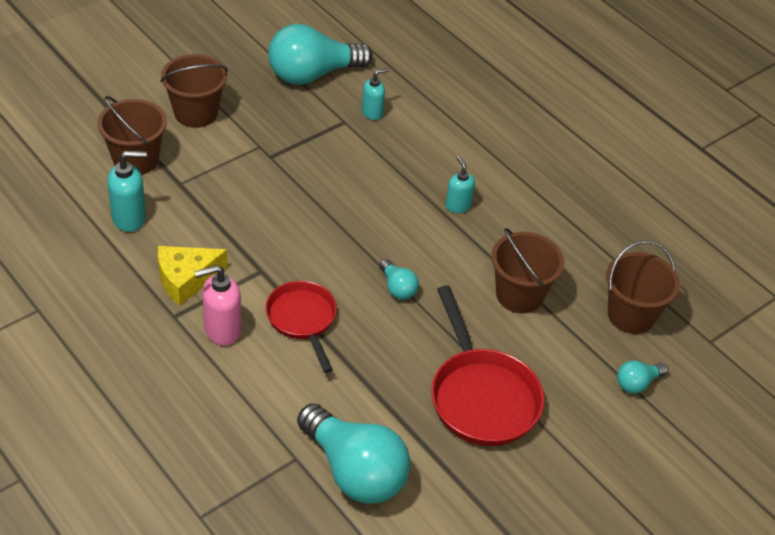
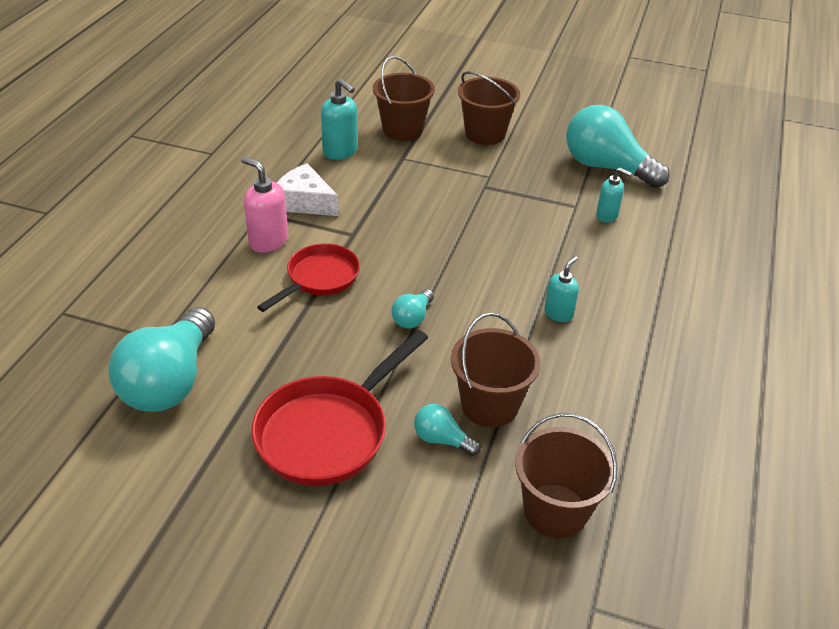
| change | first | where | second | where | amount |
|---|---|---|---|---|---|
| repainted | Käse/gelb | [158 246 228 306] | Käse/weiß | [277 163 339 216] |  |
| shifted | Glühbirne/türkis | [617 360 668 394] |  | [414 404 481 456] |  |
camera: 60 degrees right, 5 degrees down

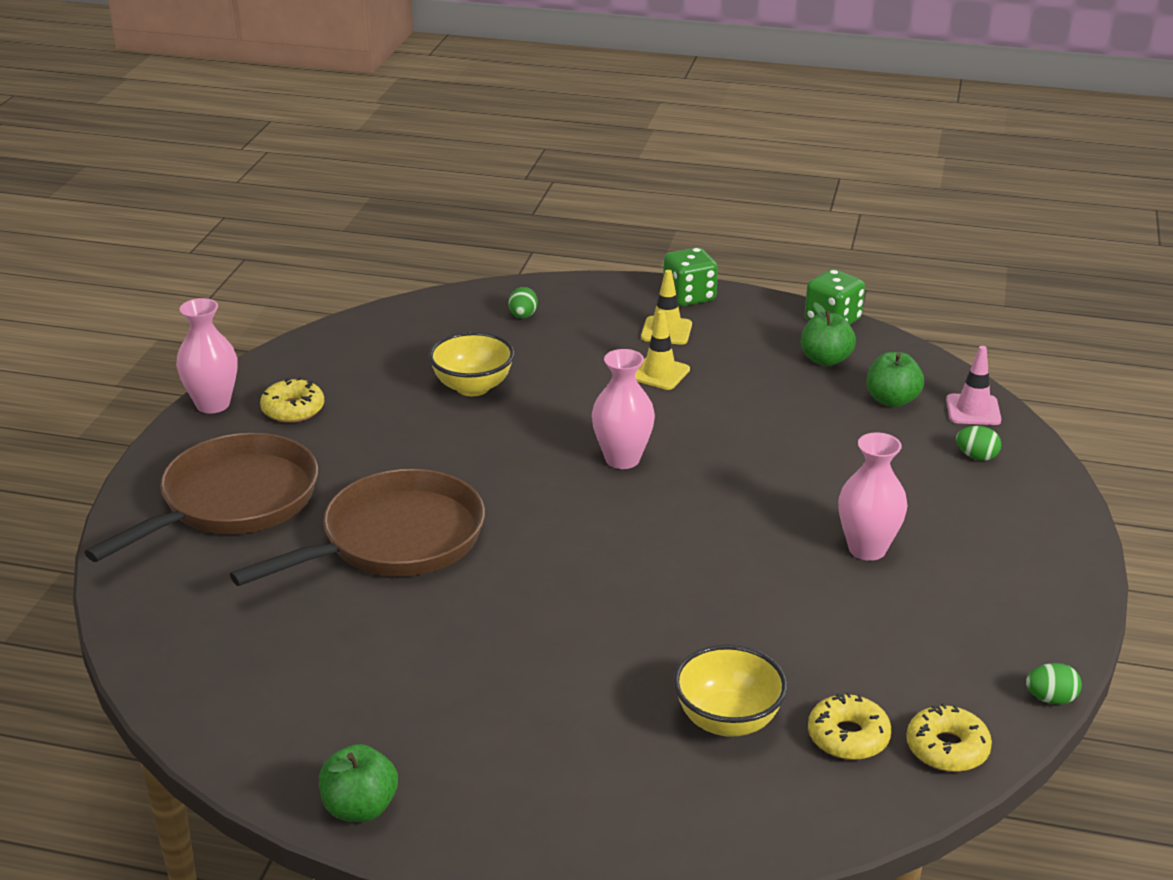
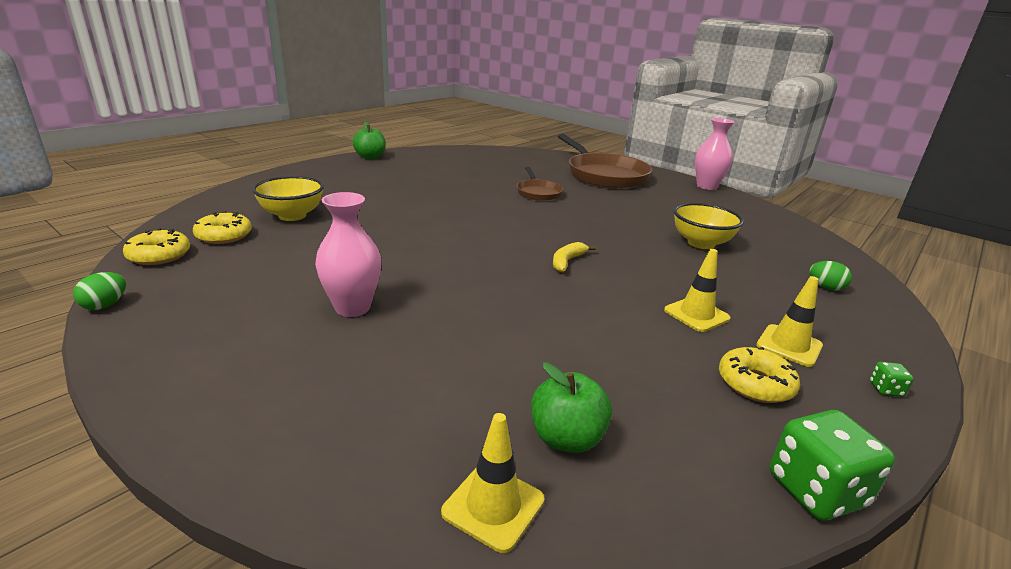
| change | first | where | second | where | amount |
|---|---|---|---|---|---|
| repainted | Leitkegel/rosa | [946 346 1001 425] | Leitkegel/gelb | [441 413 544 553] |  |
| scaled | Pfanne/braun | [230 469 485 586] |  | [517 167 563 201] | x0.51 |
| swapped | Vase/rosa | [592 349 655 469] | Banane/gelb | [553 242 596 272] |  |
| shifted | Donut/gelb | [260 377 324 423] |  | [719 347 800 403] |  |
| scaled | Spielwürfel/grün | [663 247 718 306] |  | [870 362 914 397] | x0.45 |
| gone | Apfel/grün | [801 302 856 366] |  |  |  |
| gone | Ei/grün | [956 426 1001 461] |  |  |  |
camera: 115 degrees right, 5 degrees down

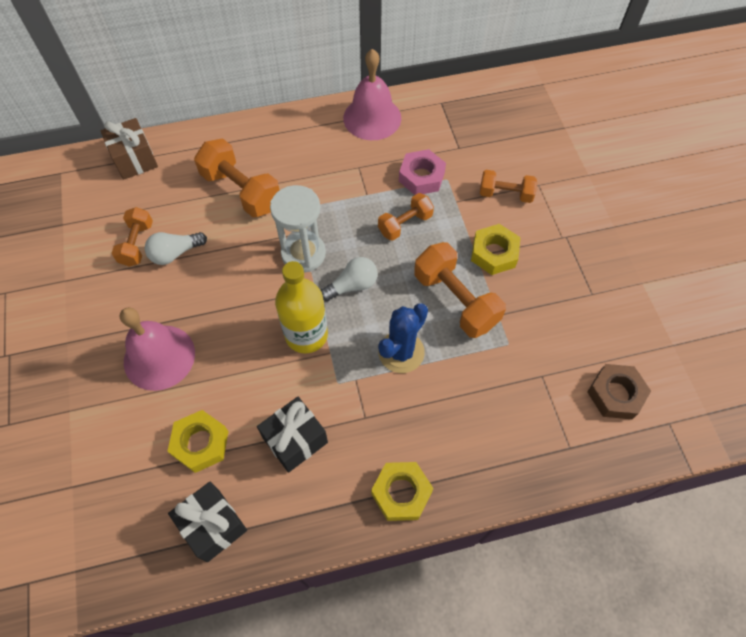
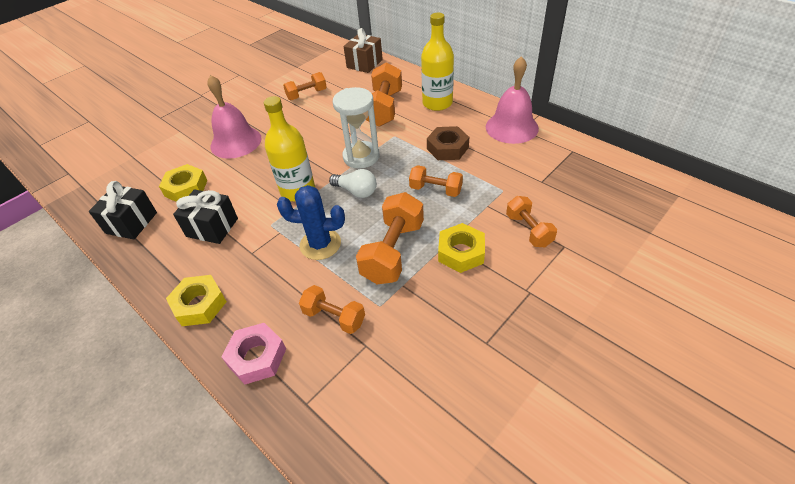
| change | first | where | second | where | amount |
|---|---|---|---|---|---|
| shifted | Sechskantmutter/rosa | [399 149 446 195] |  | [222 323 286 384] |  |
| new |  |  | Hantel/orange | [299 285 365 334] |  |
| new |  |  | Flasche/gelb | [421 13 454 111] |  |
| shifted | Sechskantmutter/braun | [587 364 651 419] |  | [427 126 469 160] |  |
| gone | Glühbirne/weiß | [145 232 207 265] |  |  |  |
camera: 60 degrees right, 15 degrees down

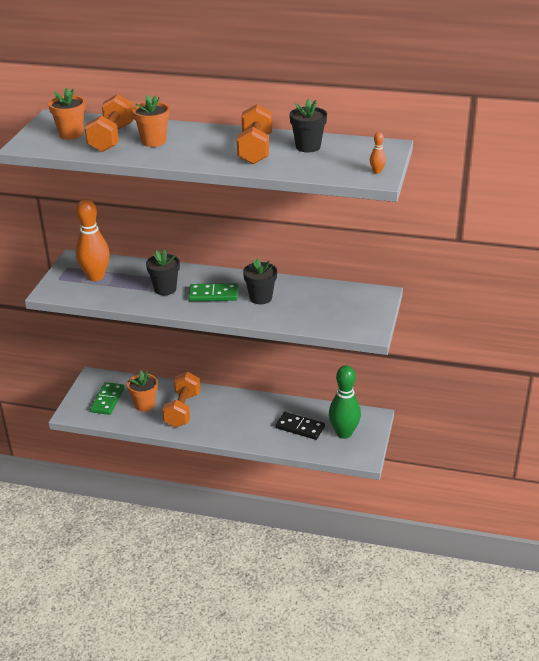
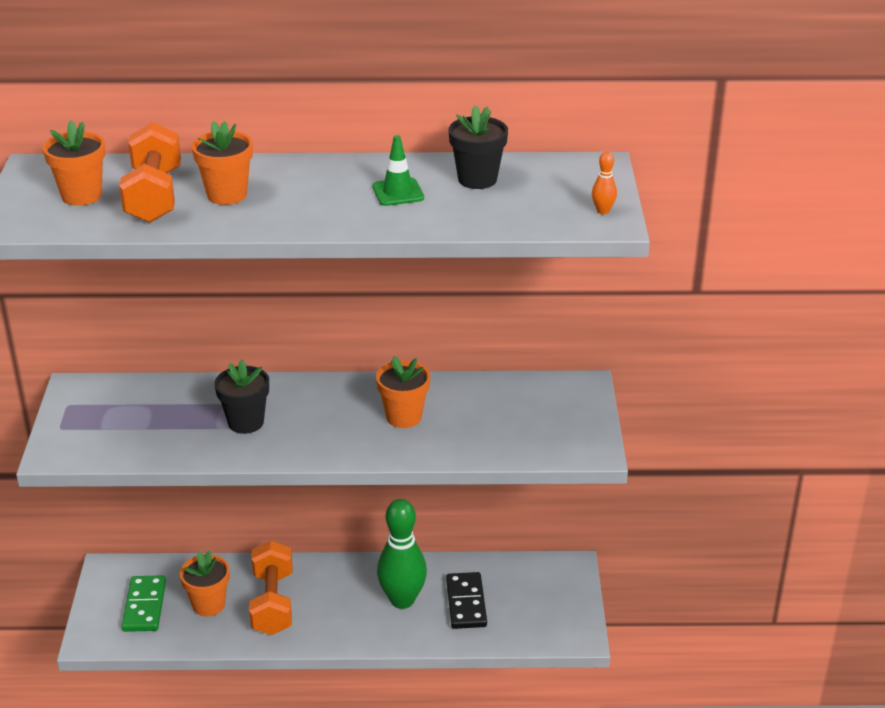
| change | first | where | second | where | amount |
|---|---|---|---|---|---|
| swapped | Hantel/orange | [237 104 272 164] | Leitkegel/grün | [372 135 424 206] |  |
| repainted | Blumentopf/schwarz | [243 258 277 304] | Blumentopf/orange | [376 356 430 428] |  |
| shifted | Bowlingkegel/grün | [329 365 361 439] |  | [377 499 427 609] |  |
| rotated | Dominostein/schwarz | [276 412 325 440] |  | [446 572 487 629] | 75 degrees clockwise |
| gone | Bowlingkegel/orange | [76 199 110 281] |  |  |  |
| gone | Dominostein/grün | [188 283 238 301] |  |  |  |
camera: 15 degrees left, 0 degrees up

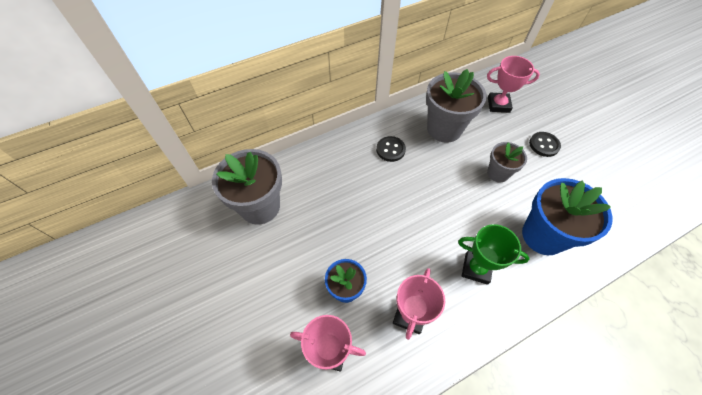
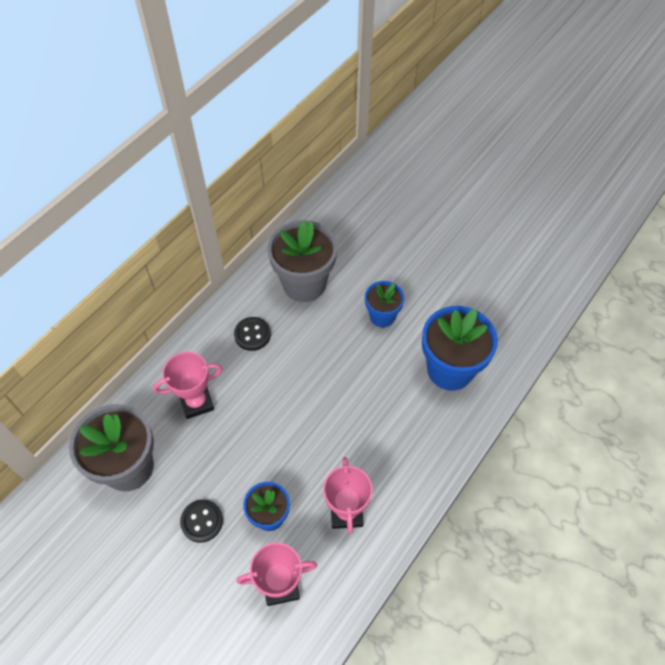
| change | first | where | second | where | amount |
|---|---|---|---|---|---|
| shifted | Pokal/rosa | [487 56 540 113] |  | [153 352 222 419] |  |
| shifted | Knopf/schwarz | [529 132 561 157] |  | [180 499 223 543] |  |
| repainted | Blumentopf/grau | [487 142 527 182] | Blumentopf/blau | [365 281 404 327] |  |
| gone | Pokal/grün | [458 224 530 285] |  |  |  |
camera: 25 degrees left, 0 degrees up

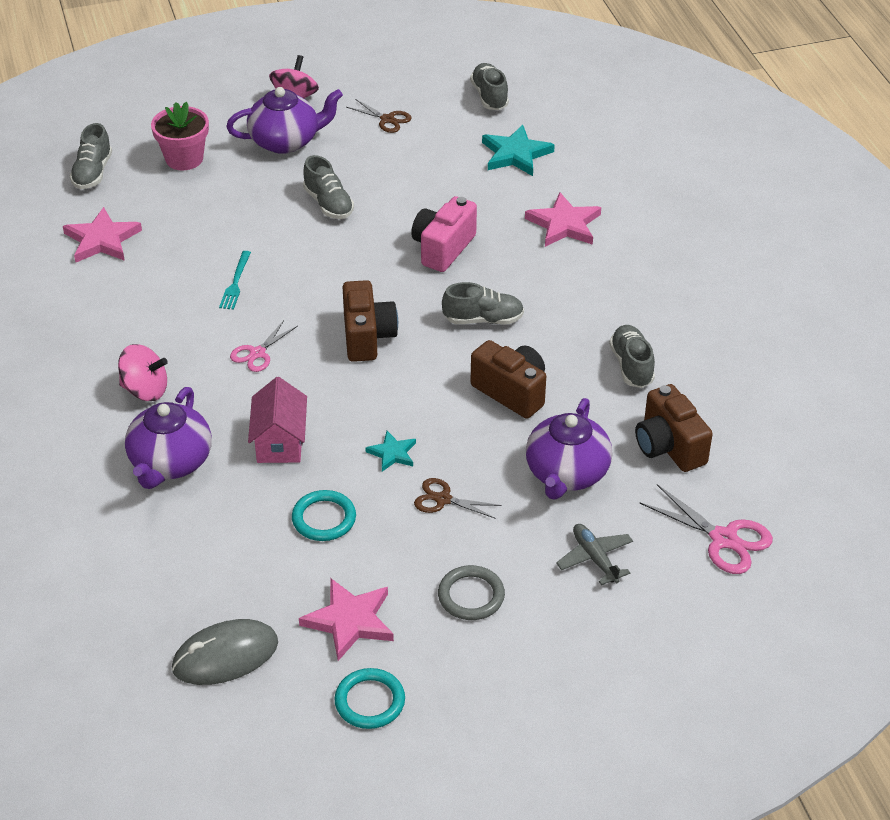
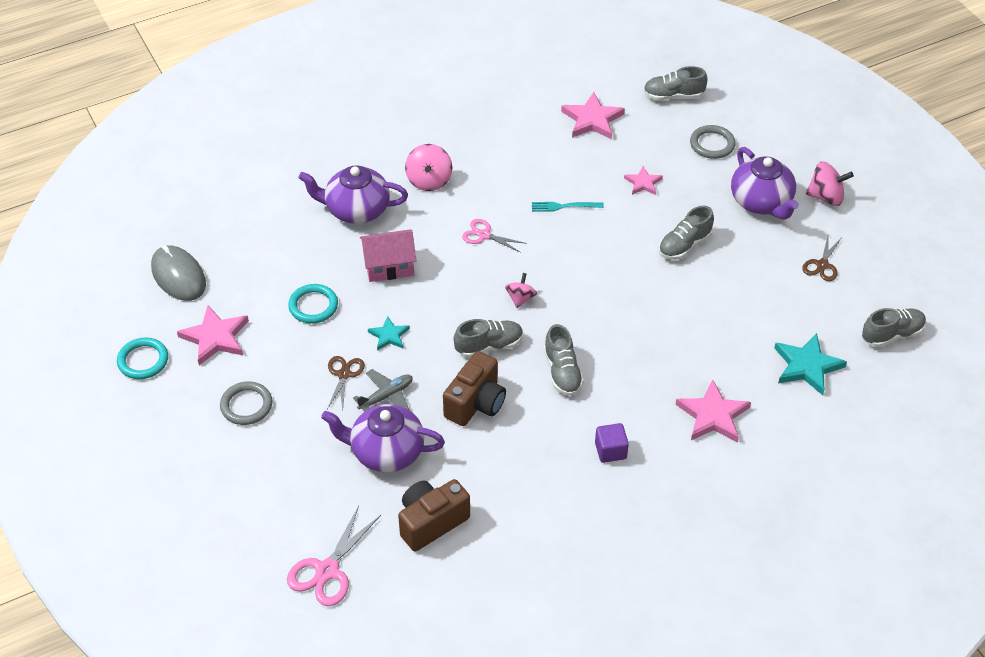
| change | first | where | second | where | amount |
|---|---|---|---|---|---|
| shifted | Flugzeug/grau | [556 524 633 585] |  | [353 369 413 411] |  |
| shifted | Schuh/grau | [609 325 655 388] |  | [454 319 523 358] |  |
| swapped | Kamera/braun | [343 280 398 362] | Kreisel/rosa | [505 273 537 308] |  |
| new |  |  | Kubus/lila | [595 423 629 463] |  |
| new |  |  | Stern/rosa | [624 166 663 195] |  |
| swapped | Blumentopf/rosa | [151 102 209 170] | Ring/grau | [690 125 736 159] |  |
| gone | Kamera/rosa | [411 196 477 272] |  |  |  |
camera: 80 degrees right, 5 degrees up

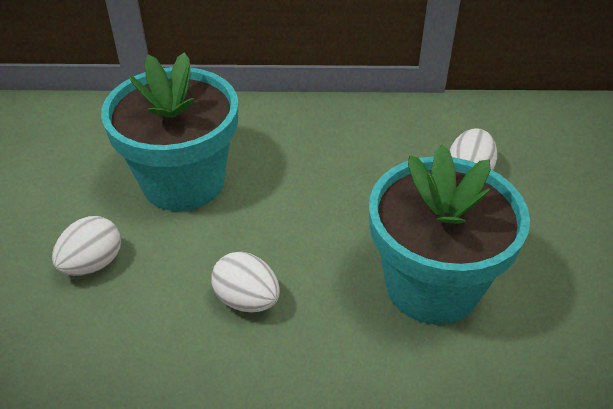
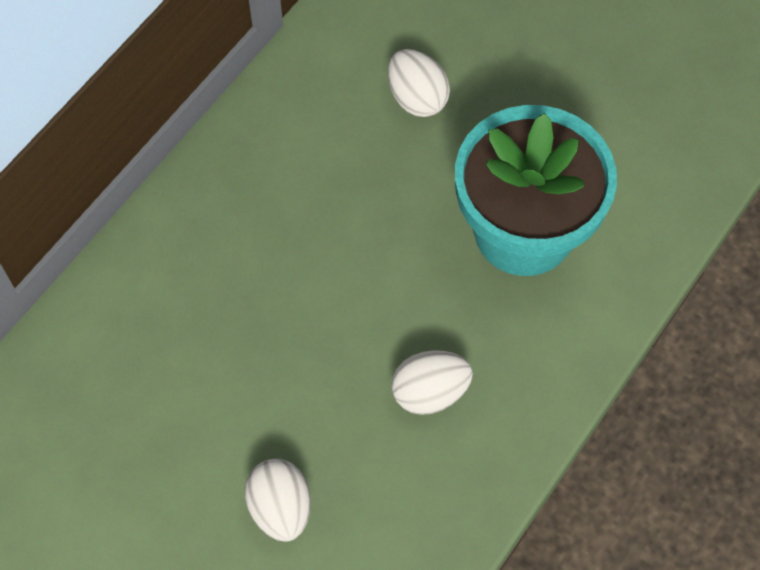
| change | first | where | second | where | amount |
|---|---|---|---|---|---|
| gone | Blumentopf/türkis | [101 52 238 211] |  |  |  |
camera: 55 degrees left, 20 degrees up

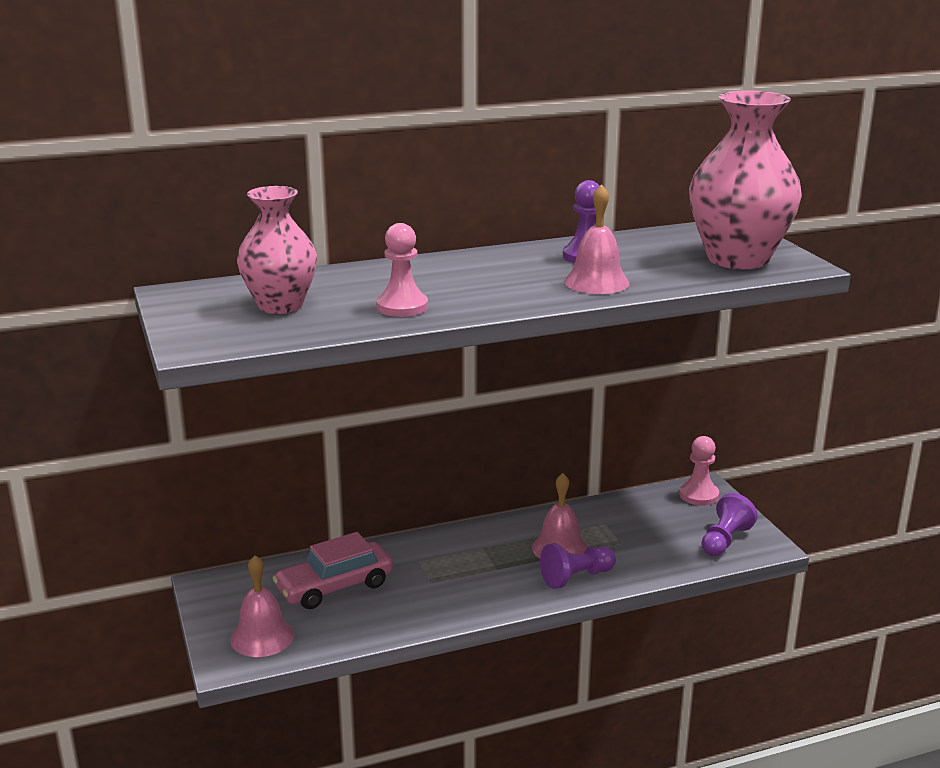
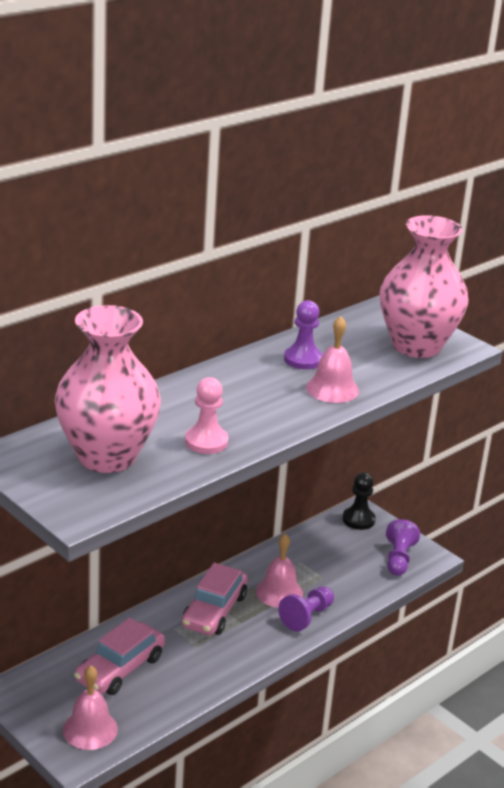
| change | first | where | second | where | amount |
|---|---|---|---|---|---|
| scaled | Vase/rosa | [237 186 317 314] |  | [55 305 161 473] | x1.53 |
| new |  |  | Auto/rosa | [182 563 248 635] |  |
| repainted | Bauer/rosa | [679 436 719 506] | Bauer/schwarz | [343 472 376 530] |  |
camera: 25 degrees left, 5 degrees up

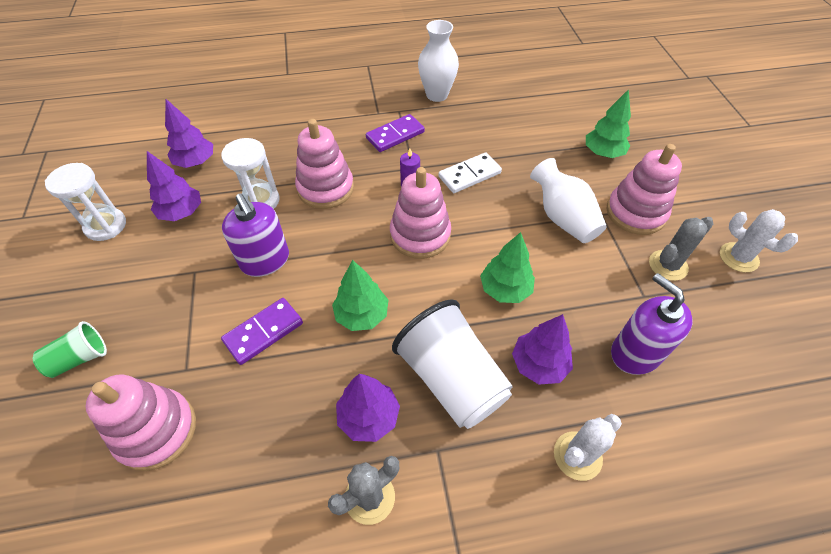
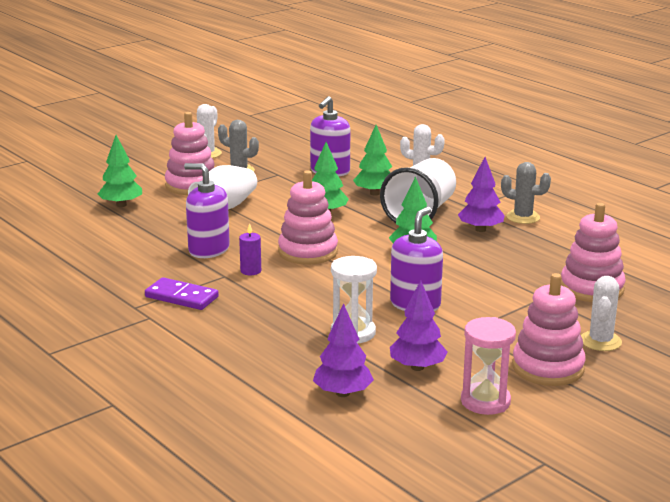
| change | first | where | second | where | amount |
|---|---|---|---|---|---|
| swapped | Dominostein/weiß | [438 152 502 193] | Seifenspender/lila | [184 163 230 258] |  |
| repainted | Baum/lila | [512 314 573 385] | Baum/grün | [353 125 392 196] |  |
| repainted | Sanduhr/weiß | [45 163 126 241] | Sanduhr/rosa | [461 317 516 415] |  |
| shifted | Stapelspielzeug/rosa | [295 119 354 209] |  | [512 273 586 386] |  |
| swapped | Becher/grün | [33 321 107 378] | Kaktus/weiß | [581 276 622 351] |  |
| gone | Dominostein/lila | [221 298 303 365] |  |  |  |
| gone | Vase/weiß | [418 20 459 102] |  |  |  |
camera: 120 degrees left, 30 degrees down

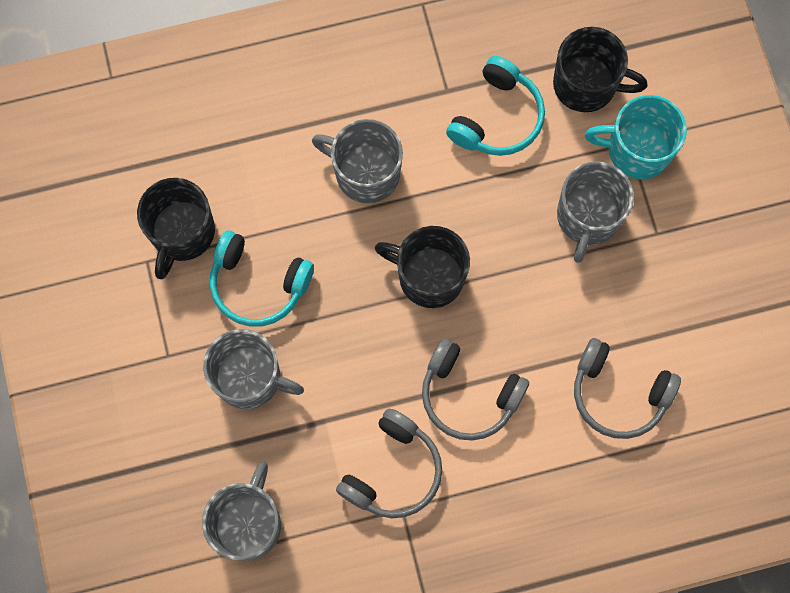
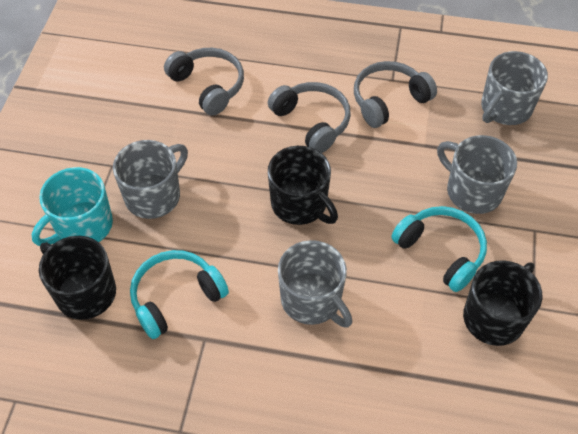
| change | first | where | second | where | amount |
|---|---|---|---|---|---|
| rotated | Tasse/türkis | [585 95 687 179] |  | [32 167 113 246] | 105 degrees clockwise |
camera: 155 degrees left, 20 degrees down

